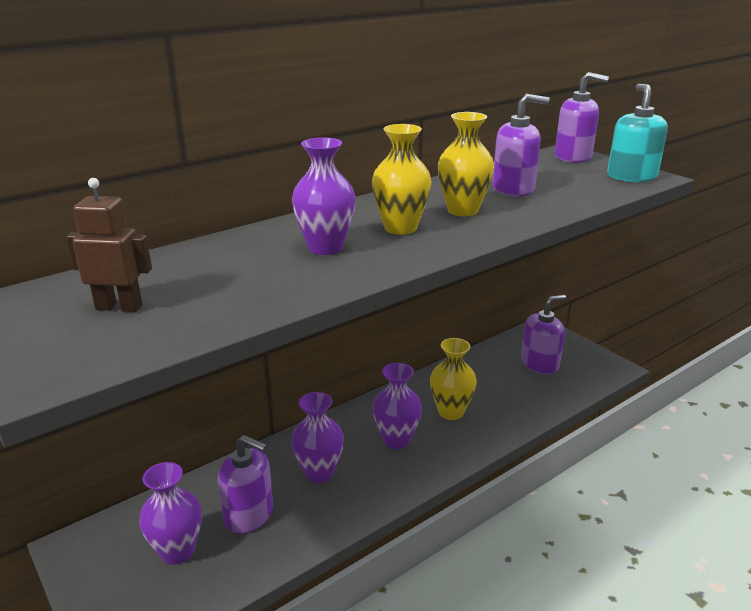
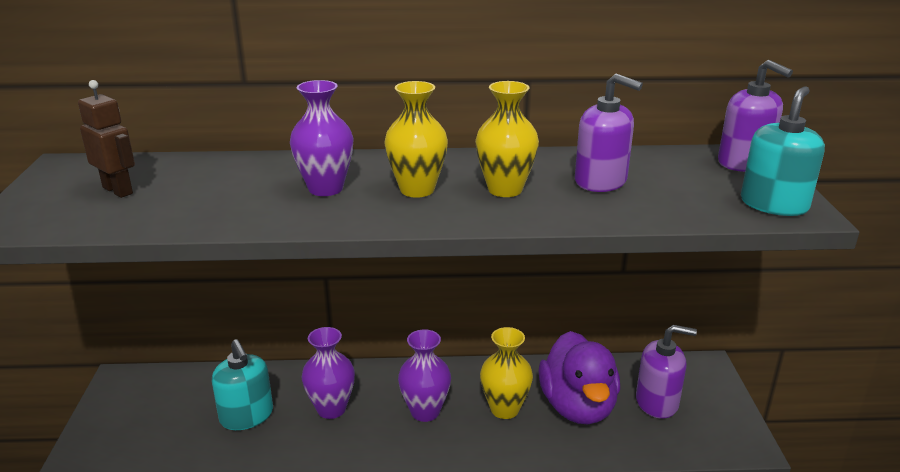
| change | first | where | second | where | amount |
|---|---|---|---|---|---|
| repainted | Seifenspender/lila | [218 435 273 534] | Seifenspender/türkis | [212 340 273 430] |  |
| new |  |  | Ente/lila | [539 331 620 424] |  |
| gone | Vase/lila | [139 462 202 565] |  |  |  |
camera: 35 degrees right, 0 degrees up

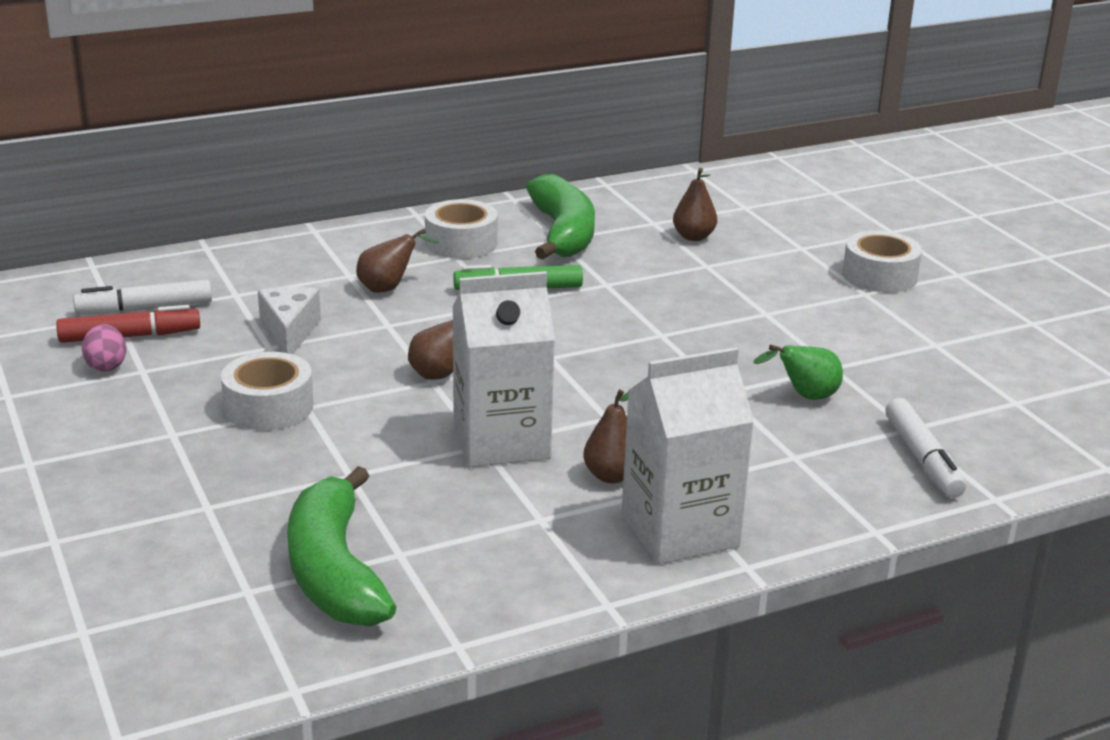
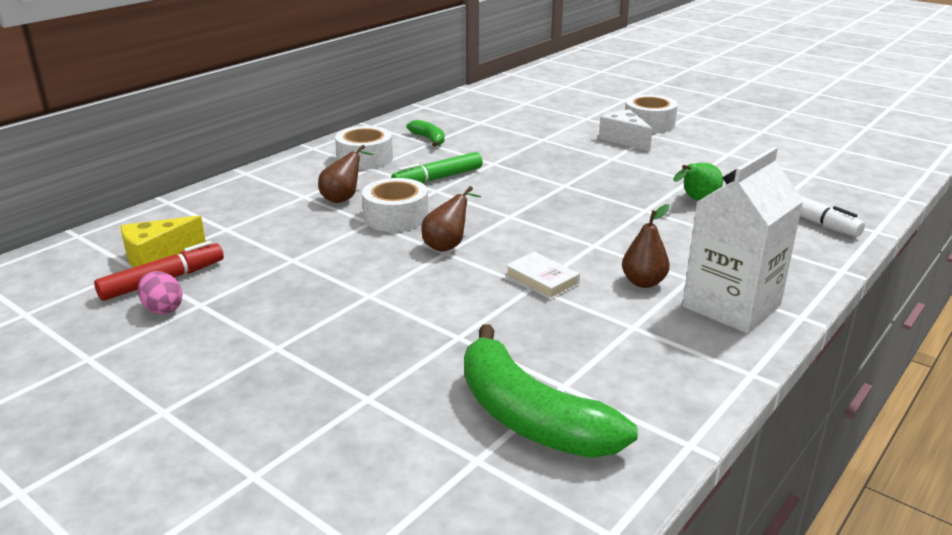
| change | first | where | second | where | amount |
|---|---|---|---|---|---|
| swapped | Filzstift/weiß | [73 280 212 314] | Käse/gelb | [121 216 206 268] |  |
| shifted | Klebeband/weiß | [221 352 314 430] |  | [362 178 428 232] |  |
| scaled | Banane/grün | [526 174 595 260] |  | [406 120 445 147] | x0.49 |
| swapped | Getränkekarton/weiß | [453 271 555 467] | Buch/weiß | [505 252 580 300] |  |
| shifted | Käse/weiß | [258 287 321 354] |  | [599 109 653 151] |  |
| gone | Birne/braun | [673 168 717 241] |  |  |  |
camera: 25 degrees left, 0 degrees up

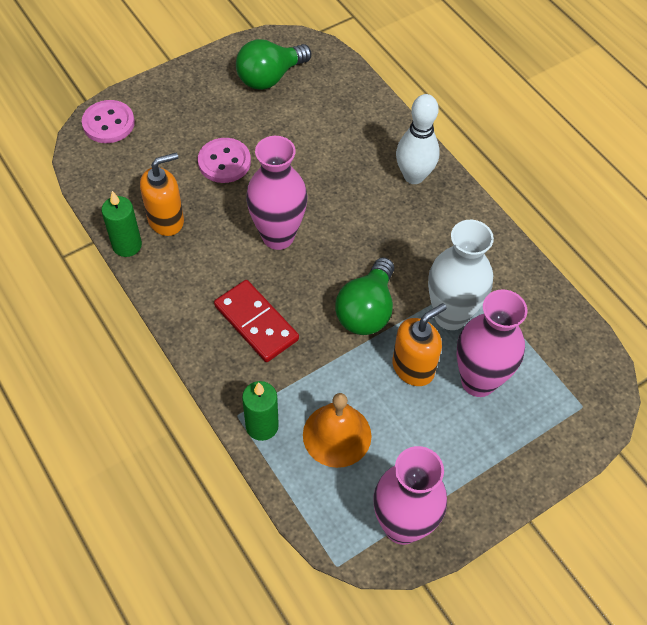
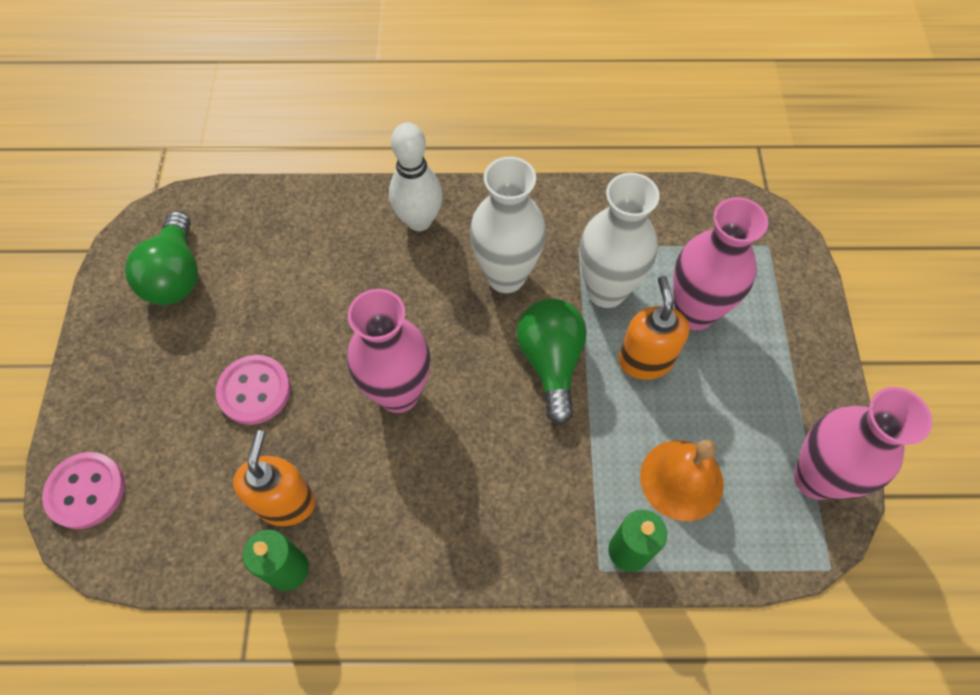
| change | first | where | second | where | amount |
|---|---|---|---|---|---|
| new |  |  | Vase/weiß | [470 157 546 293] |  |
| rotated | Glühbirne/grün | [335 257 394 335] |  | [517 298 587 425] | 150 degrees counterclockwise |
| gone | Dominostein/rot | [214 280 299 362] |  |  |  |
camera: 55 degrees left, 5 degrees up

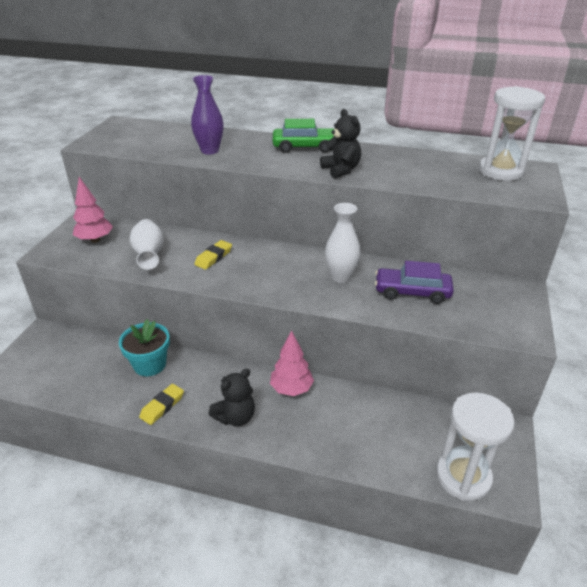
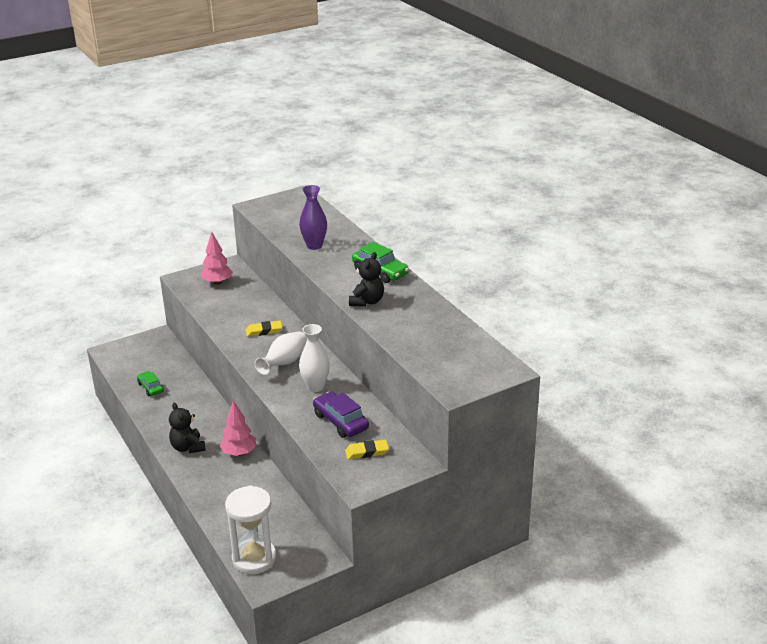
| change | first | where | second | where | amount |
|---|---|---|---|---|---|
| new |  |  | Auto/grün | [137 371 164 396] |  |
| rotated | Teddybär/schwarz | [209 368 255 426] |  | [169 403 206 453] | 60 degrees clockwise |
| shifted | Vase/weiß | [130 219 164 270] |  | [255 331 307 375] |  |
| shifted | Radiergummi/gelb | [139 384 184 425] |  | [345 440 389 460] |  |
| gone | Blumentopf/türkis | [119 319 170 376] |  |  |  |
| gone | Sanduhr/weiß | [479 86 545 181] |  |  |  |
camera: 45 degrees right, 5 degrees down

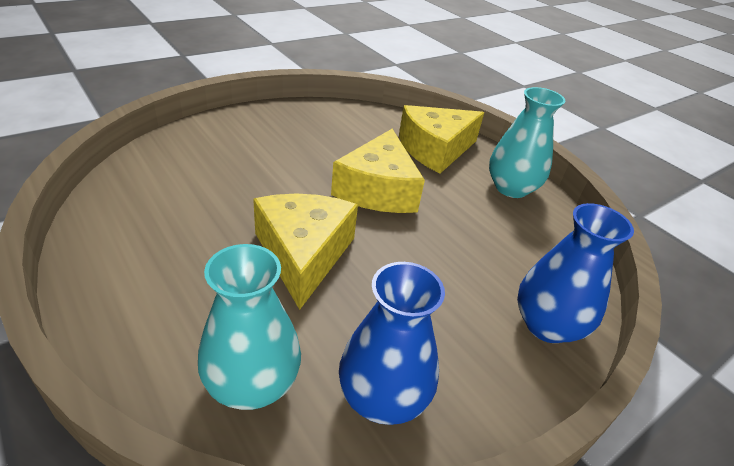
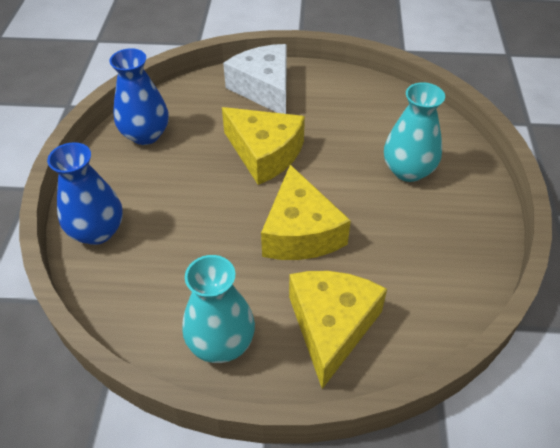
| change | first | where | second | where | amount |
|---|---|---|---|---|---|
| new |  |  | Käse/weiß | [223 44 287 114] |  |
| rotated | Käse/gelb | [331 129 425 213] |  | [261 165 351 260] | 150 degrees counterclockwise |
| shifted | Vase/türkis | [198 244 301 410] |  | [384 82 445 182] |  |
camera: 135 degrees right, 10 degrees up

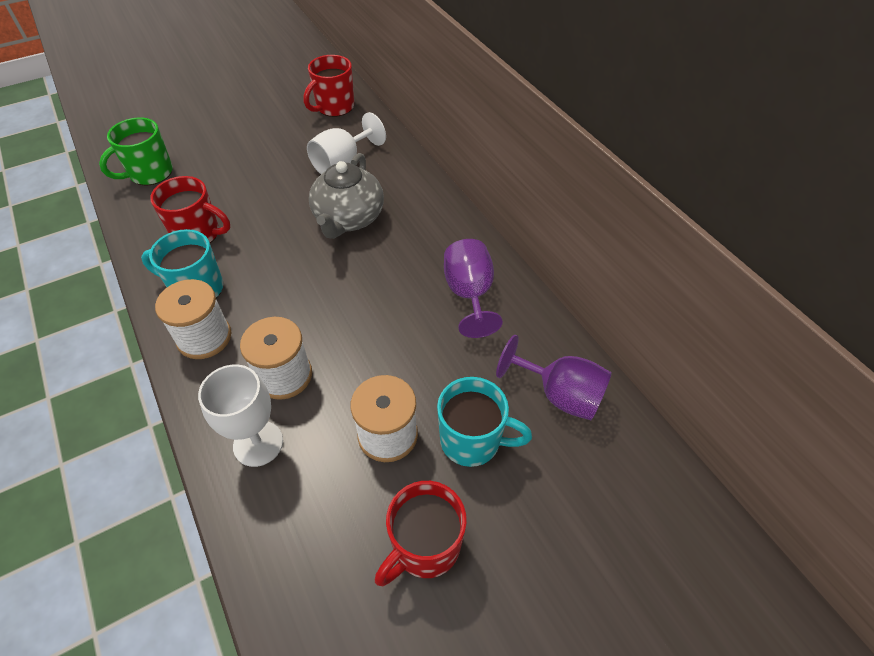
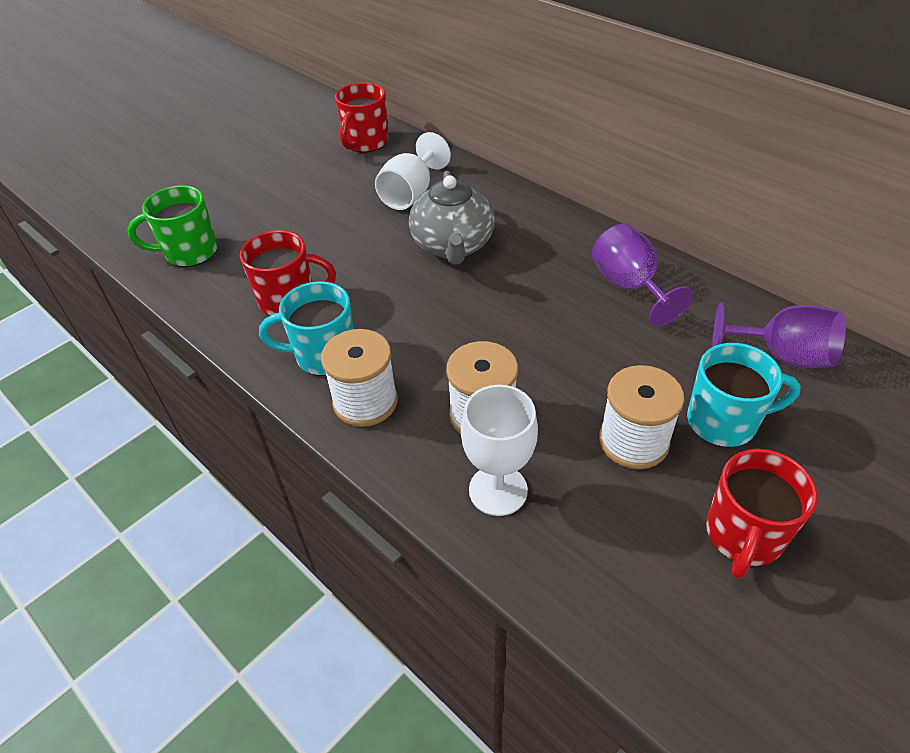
| change | first | where | second | where | amount |
|---|---|---|---|---|---|
| rotated | Tasse/grün | [99 117 173 186] |  | [127 185 217 267] | 45 degrees clockwise |
camera: 15 degrees left, 5 degrees down

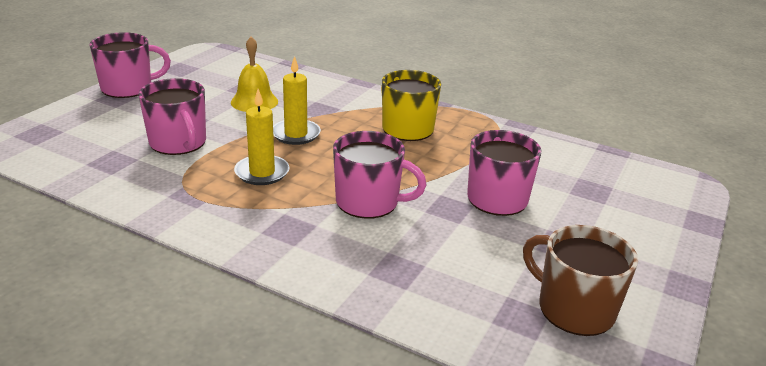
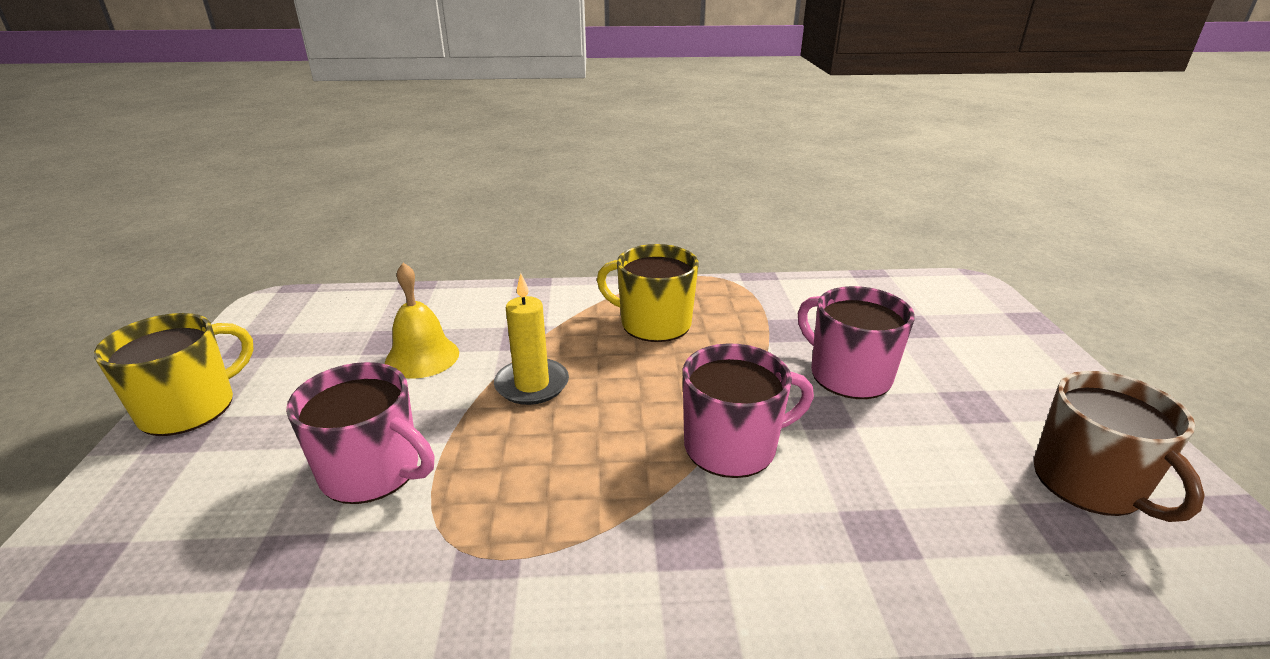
| change | first | where | second | where | amount |
|---|---|---|---|---|---|
| repainted | Tasse/rosa | [90 32 171 98] | Tasse/gelb | [94 313 254 436] |  |
| rotated | Tasse/braun | [523 225 638 336] |  | [1034 371 1205 522] | 120 degrees counterclockwise |
| gone | Kerze/gelb | [234 89 289 185] |  |  |  |
camera: 30 degrees left, 0 degrees up

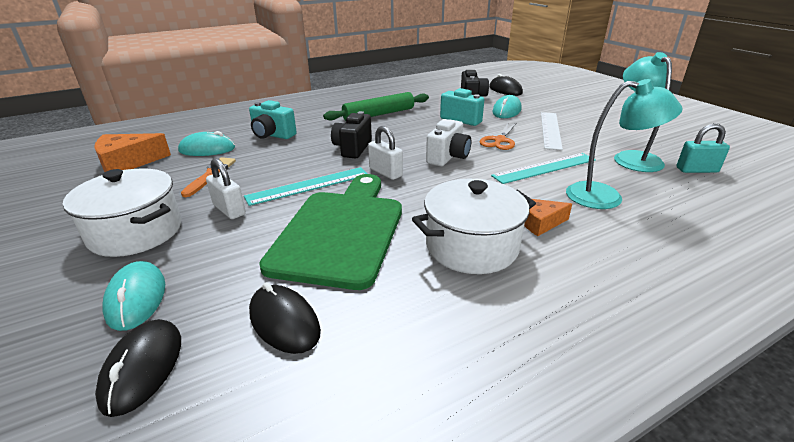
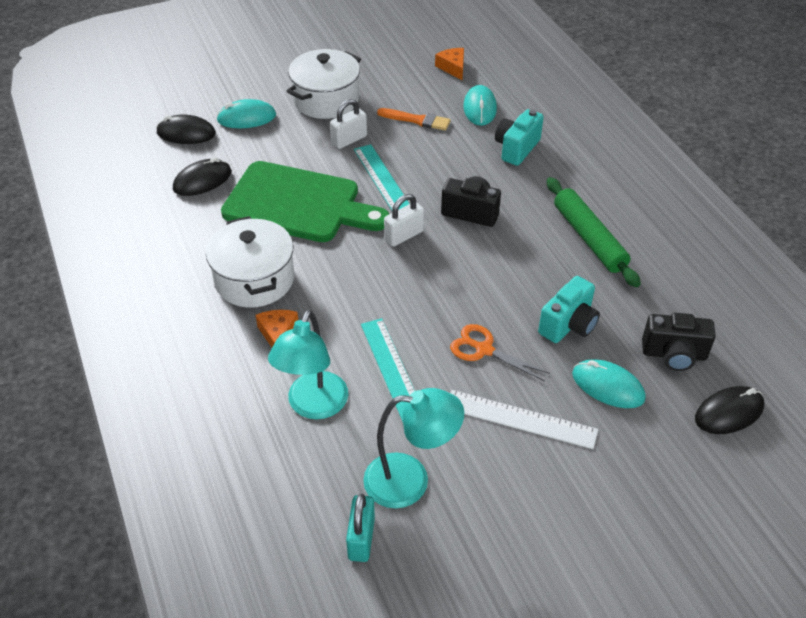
| change | first | where | second | where | amount |
|---|---|---|---|---|---|
| scaled | Käse/orange | [94 133 171 172] |  | [435 48 464 80] | x0.62 |
| gone | Kamera/weiß | [426 119 471 166] |  |  |  |
camera: 95 degrees right, 15 degrees up

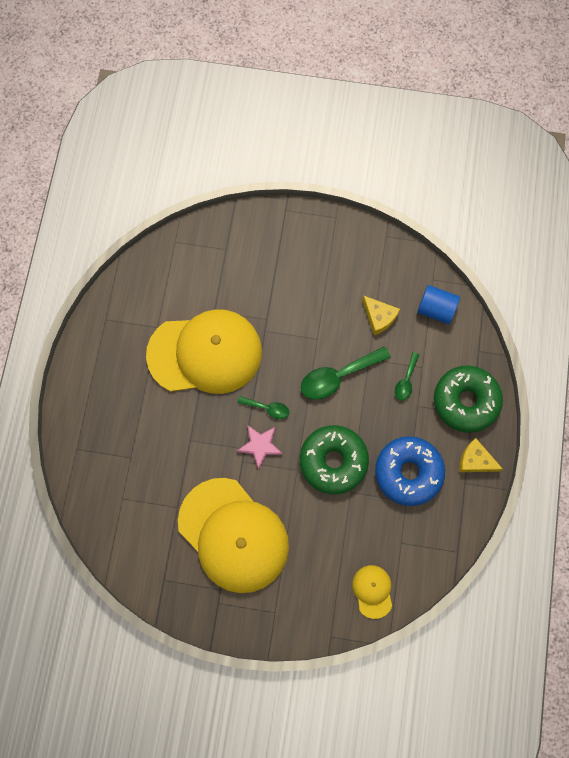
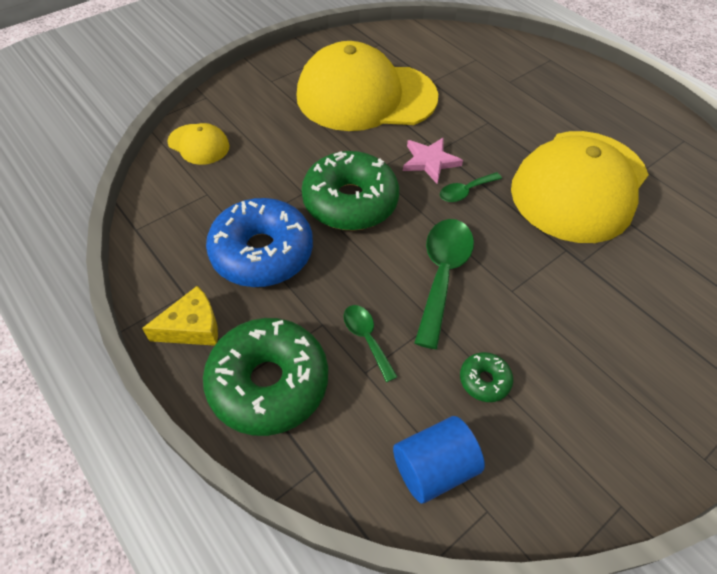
| change | first | where | second | where | amount |
|---|---|---|---|---|---|
| swapped | Käse/gelb | [362 295 400 335] | Donut/grün | [460 352 513 402] |  |
camera: 130 degrees right, 20 degrees down

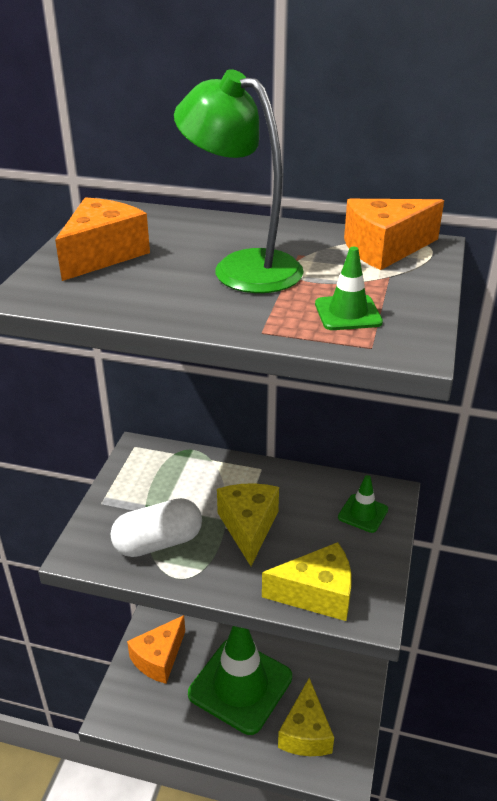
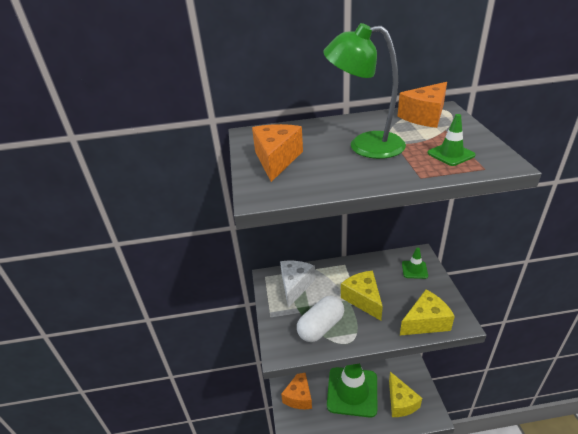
| change | first | where | second | where | amount |
|---|---|---|---|---|---|
| new |  |  | Käse/weiß | [280 261 315 308] |  |
camera: 20 degrees left, 0 degrees up

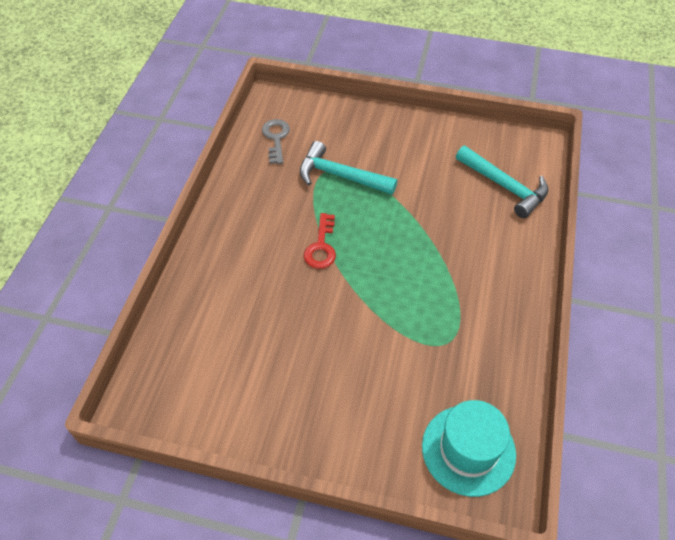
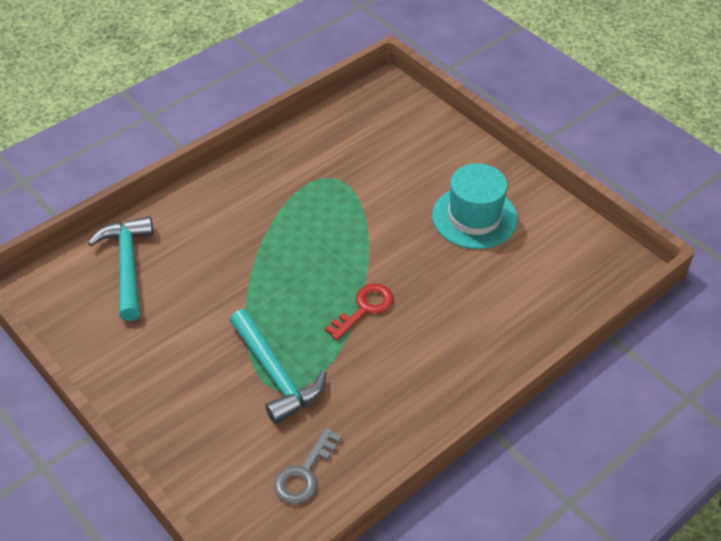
| change | first | where | second | where | amount |
|---|---|---|---|---|---|
| shifted | Hut/türkis | [422 400 516 497] |  | [432 163 518 249] |  |
camera: 145 degrees left, 5 degrees down

